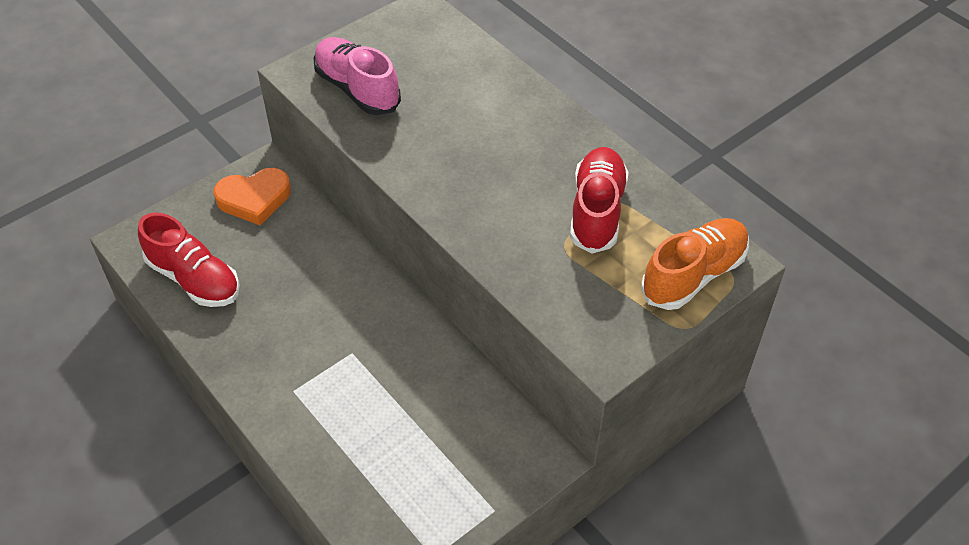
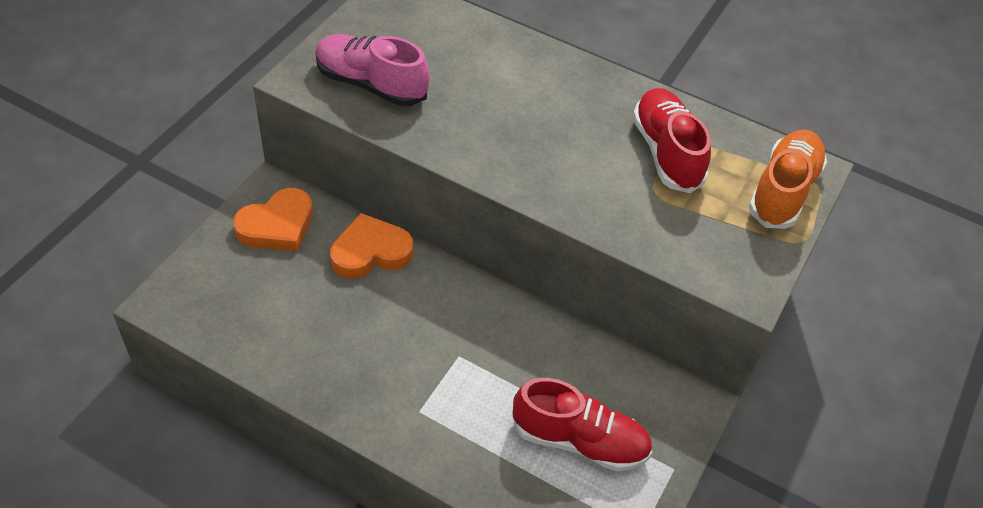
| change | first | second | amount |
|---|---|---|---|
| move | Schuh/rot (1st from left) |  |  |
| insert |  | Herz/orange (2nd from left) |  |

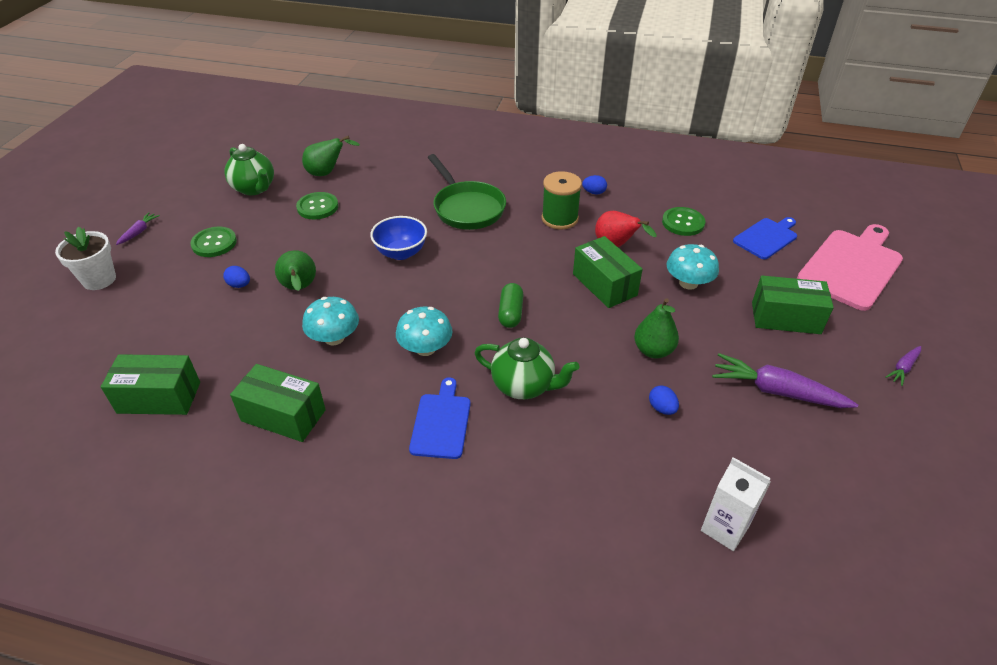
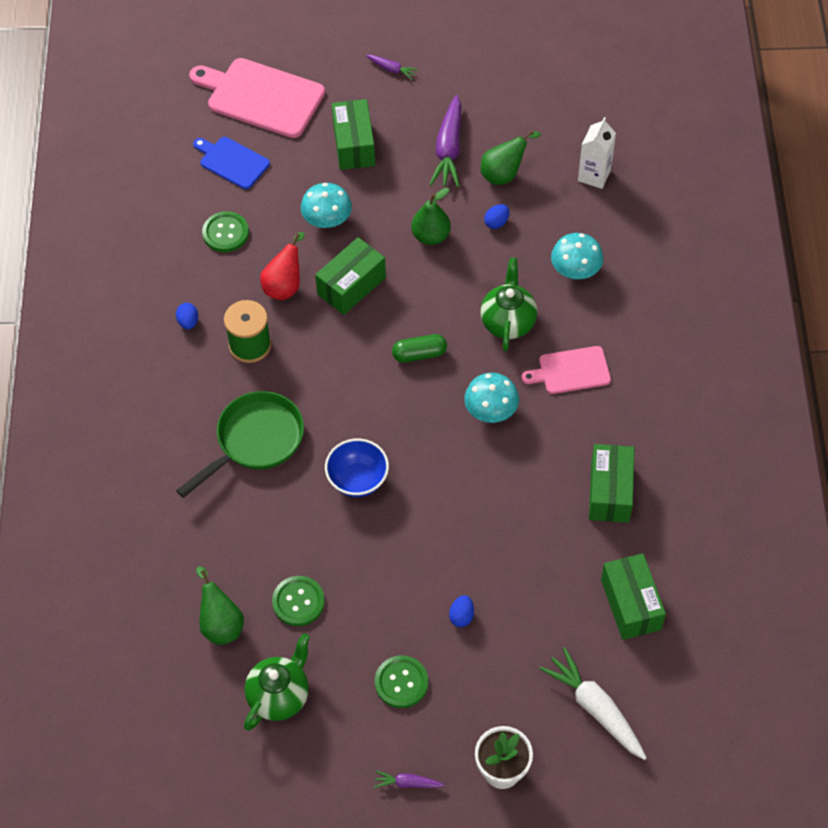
| change | first | second | amount |
|---|---|---|---|
| move | Birne/grün (1st from left in the first image) | Birne/grün (3rd from left) |  |
| move | Pilz/türkis (1st from left in the first image) | Pilz/türkis (3rd from left) |  |
| recolor | Schneidebrett/blau (1st from left) | Schneidebrett/rosa (2nd from left) |  |
| insert |  | Karotte/weiß |  |

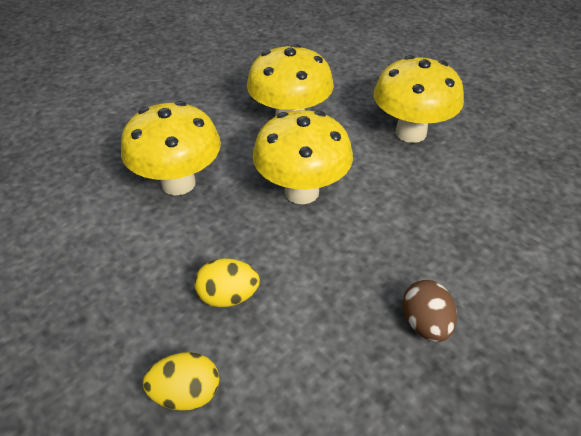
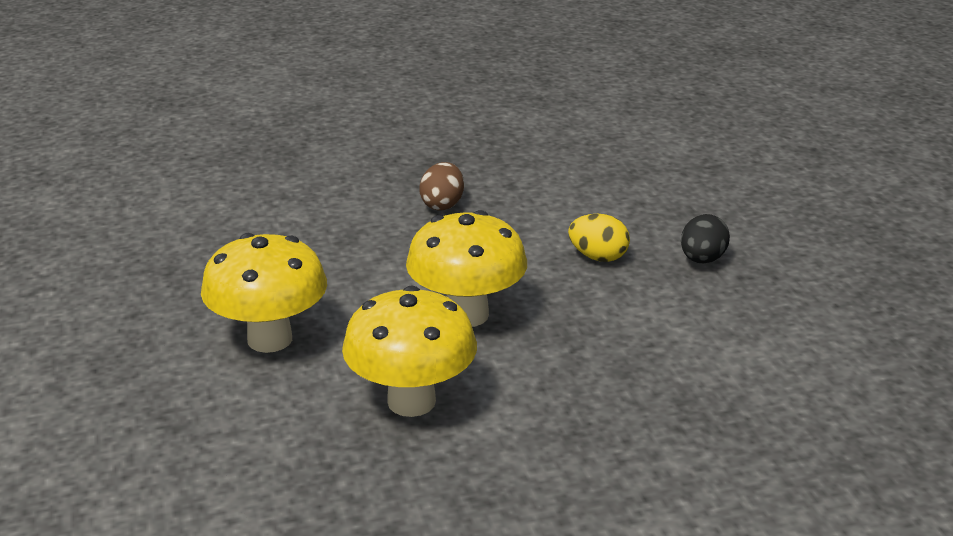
| change | first | second | amount |
|---|---|---|---|
| delete | Pilz/gelb (1st from left) |  |  |
| delete | Ei/gelb (1st from left) |  |  |
| insert |  | Ei/schwarz |  |

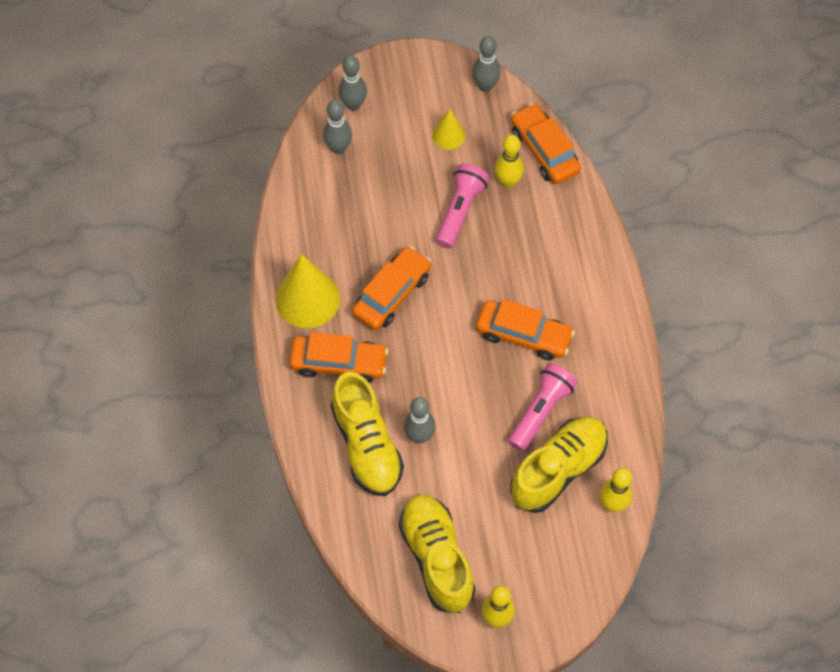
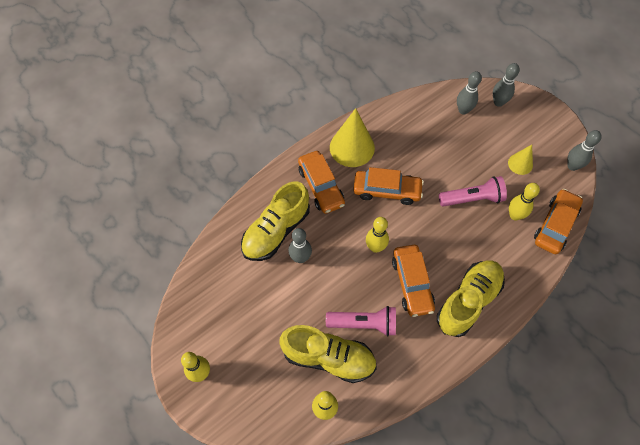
| change | first | second | amount |
|---|---|---|---|
| move | Schuh/gelb (2nd from left in the first image) | Schuh/gelb (3rd from left) |  |
| insert |  | Bowlingkegel/gelb (3rd from left) |  |

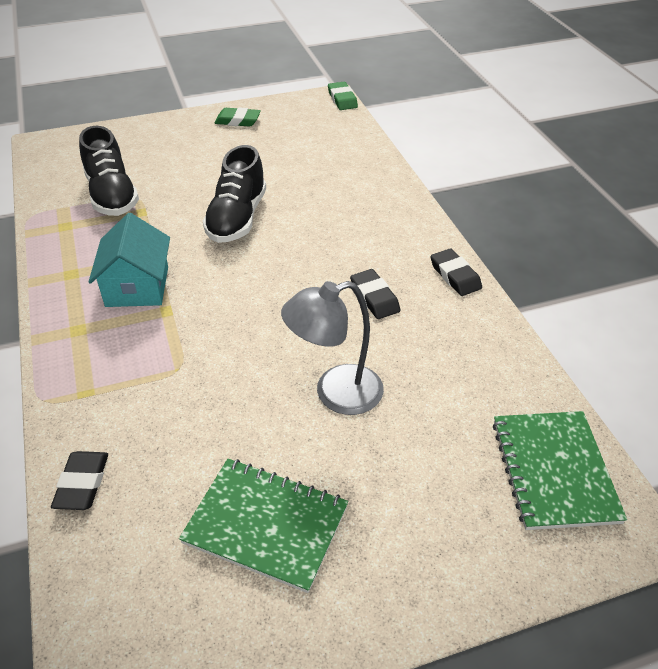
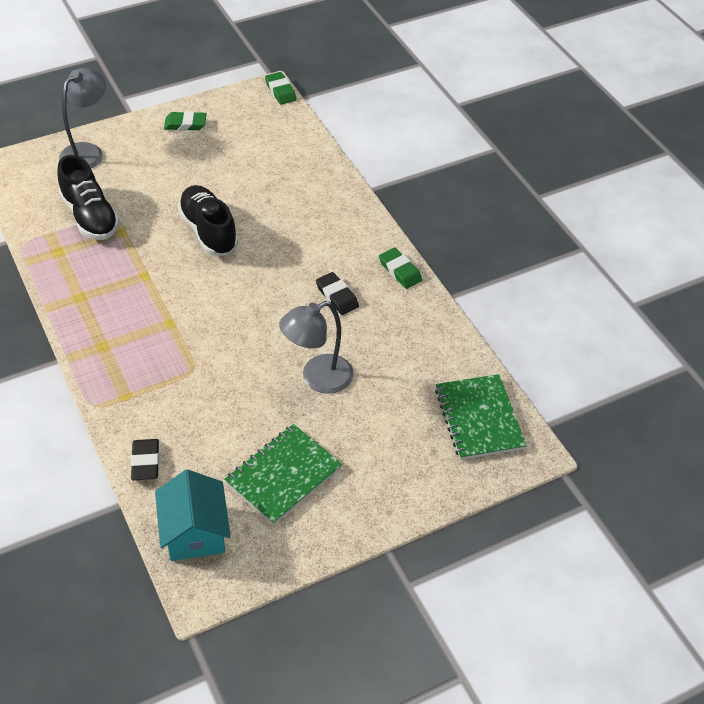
| change | first | second | amount |
|---|---|---|---|
| move | Haus/türkis |  |  |
| rotate | Notizbuch/grün (1st from left) |  | 60 degrees counterclockwise |
| rotate | Schuh/schwarz (2nd from left) |  | 150 degrees clockwise |
| recolor | Radiergummi/schwarz (3rd from left) | Radiergummi/grün (3rd from left) |  |
| insert |  | Lampe/grau (1st from left) |  |

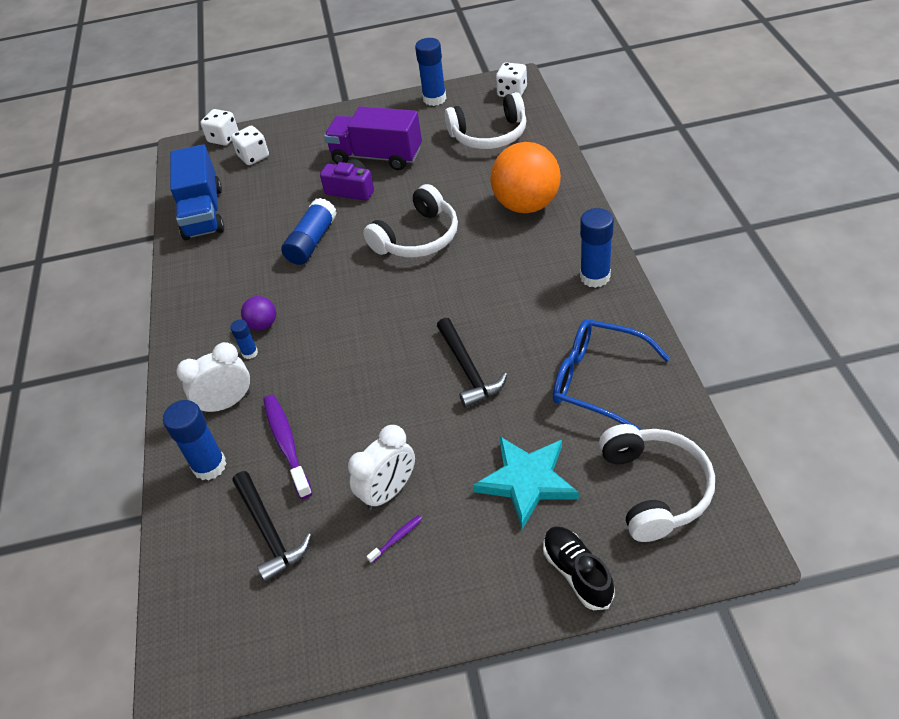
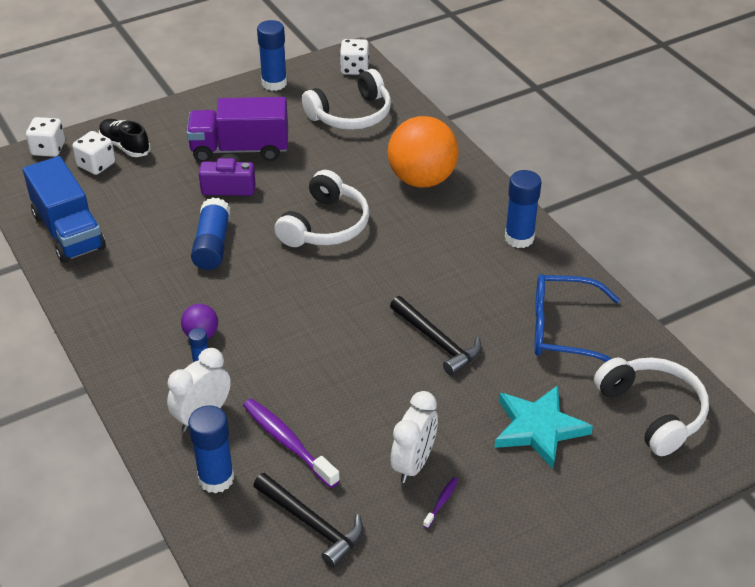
| change | first | second | amount |
|---|---|---|---|
| move | Schuh/schwarz |  |  |

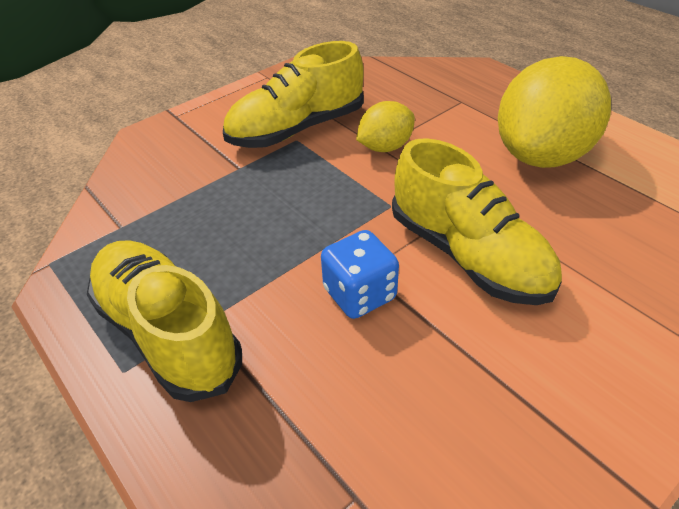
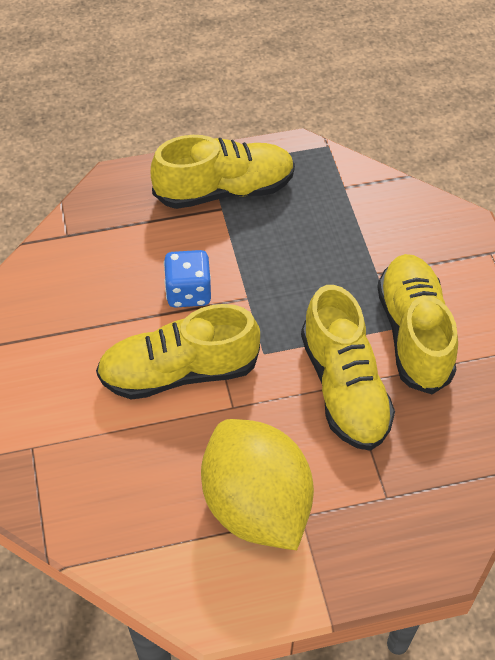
| change | first | second | amount |
|---|---|---|---|
| replace | Zitrone/gelb (1st from left) | Schuh/gelb (3rd from left) |  |

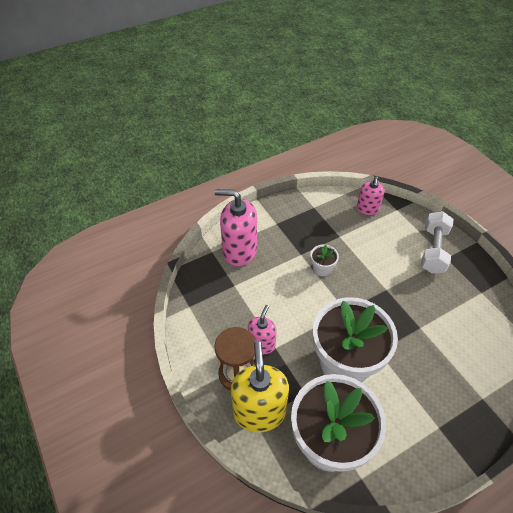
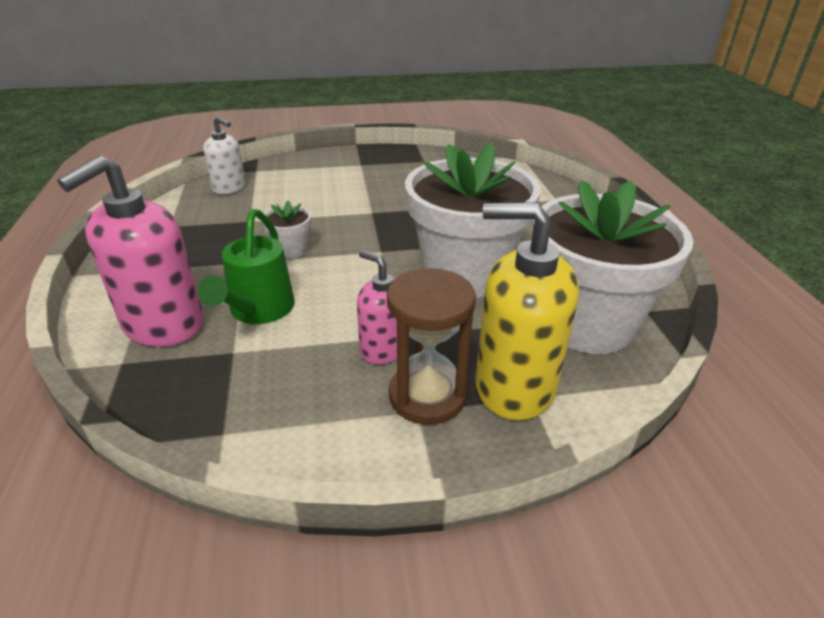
| change | first | second | amount |
|---|---|---|---|
| recolor | Seifenspender/rosa (3rd from left) | Seifenspender/weiß |  |
| delete | Hantel/weiß |  |  |
| insert |  | Gießkanne/grün |  |

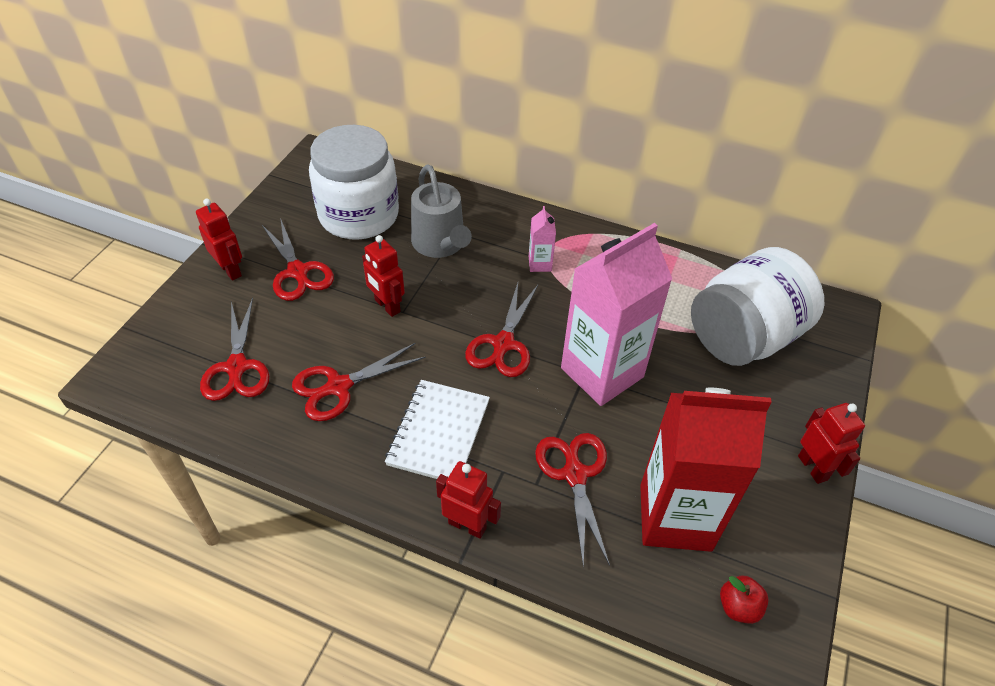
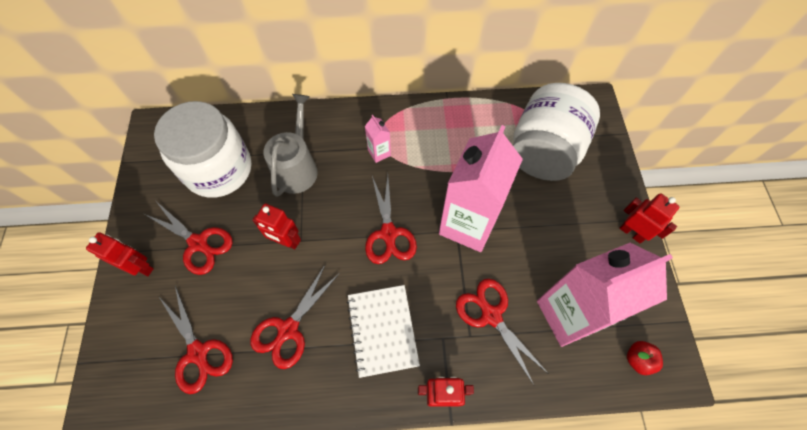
| change | first | second | amount |
|---|---|---|---|
| rotate | Gießkanne/grau |  | 120 degrees counterclockwise |
| recolor | Getränkekarton/rot | Getränkekarton/rosa (3rd from left) |  |

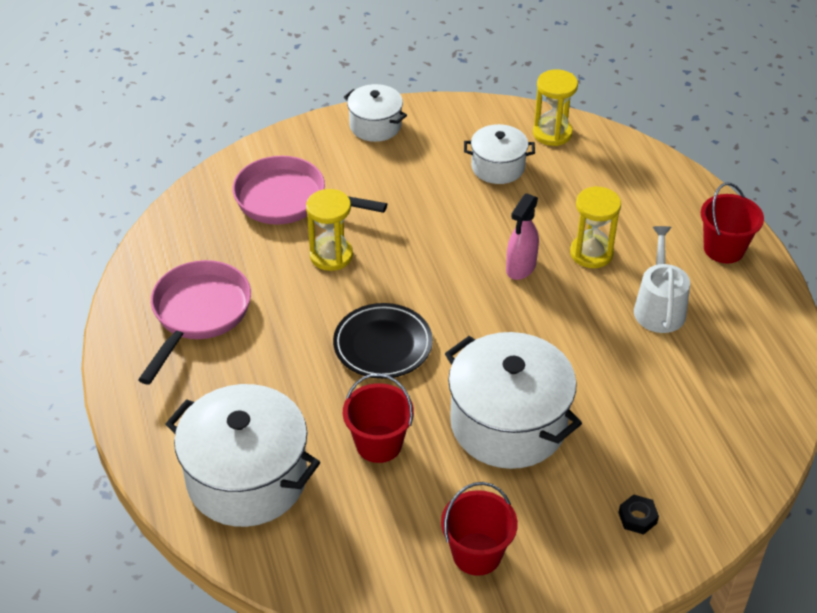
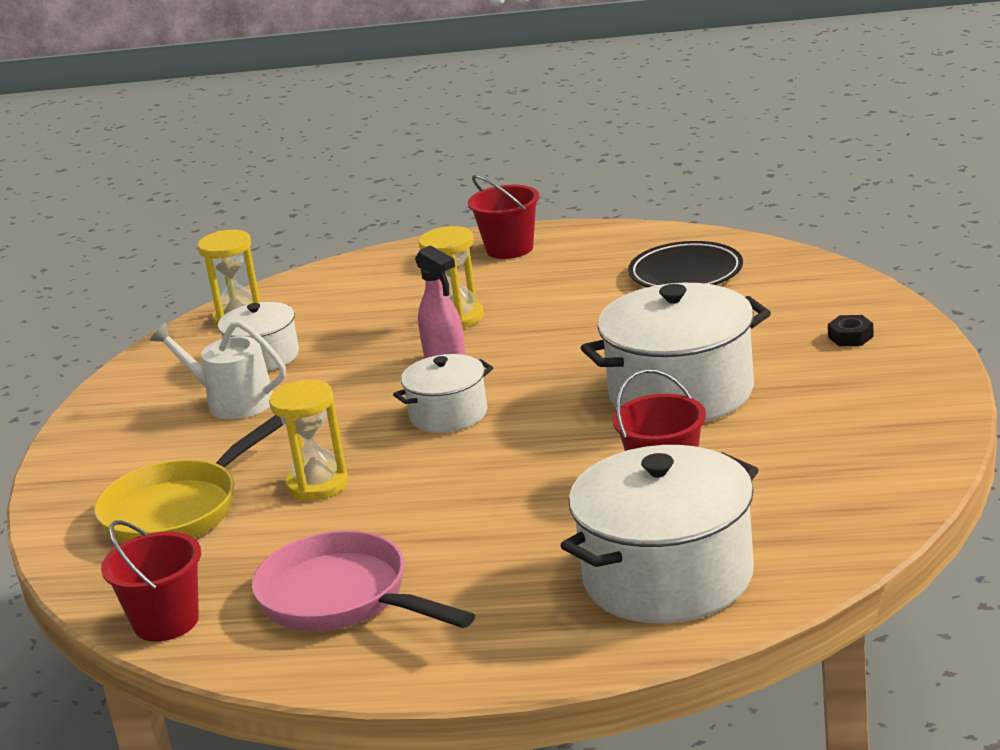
| change | first | second | amount |
|---|---|---|---|
| recolor | Pfanne/rosa (2nd from left) | Pfanne/gelb |  |
| move | Teller/schwarz |  |  |
| move | Kochtopf/weiß (2nd from left) |  |  |
| move | Eimer/rot (2nd from left in the first image) | Eimer/rot (1st from left) |  |
| move | Gießkanne/weiß |  |  |

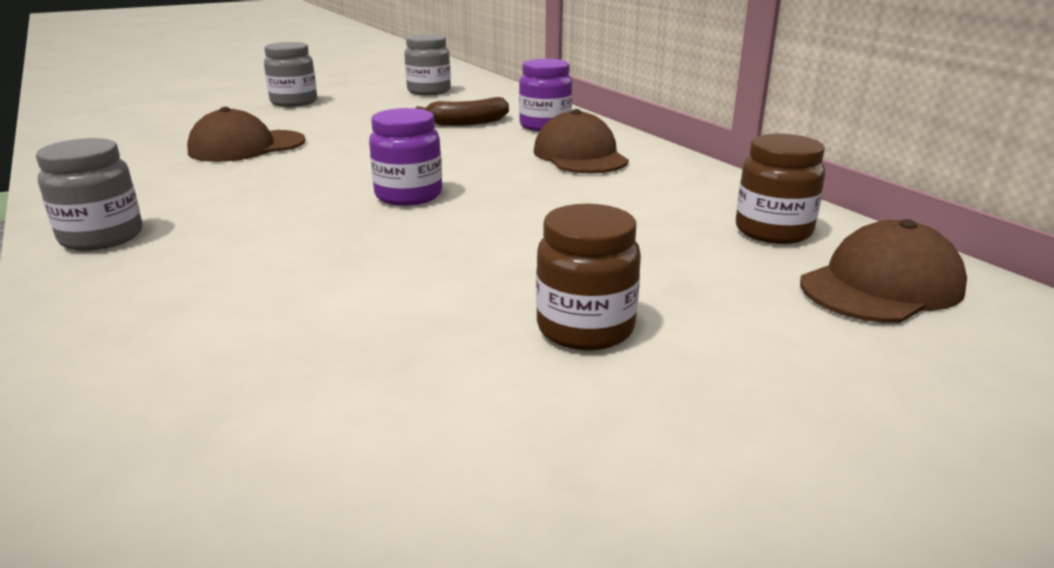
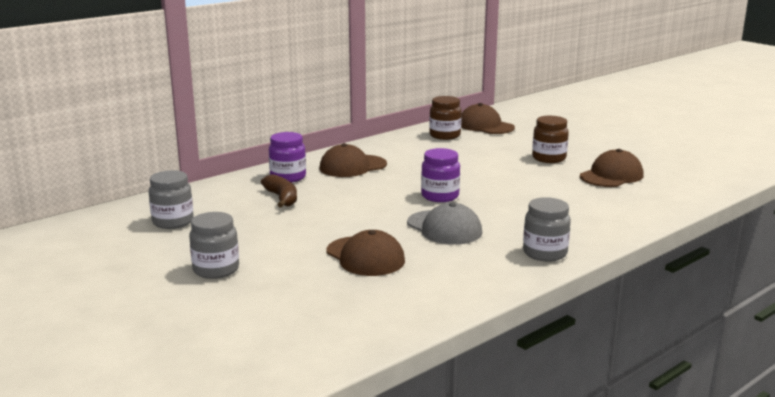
| change | first | second | amount |
|---|---|---|---|
| insert |  | Kappe/grau |  |
| insert |  | Kappe/braun (4th from left) |  |

